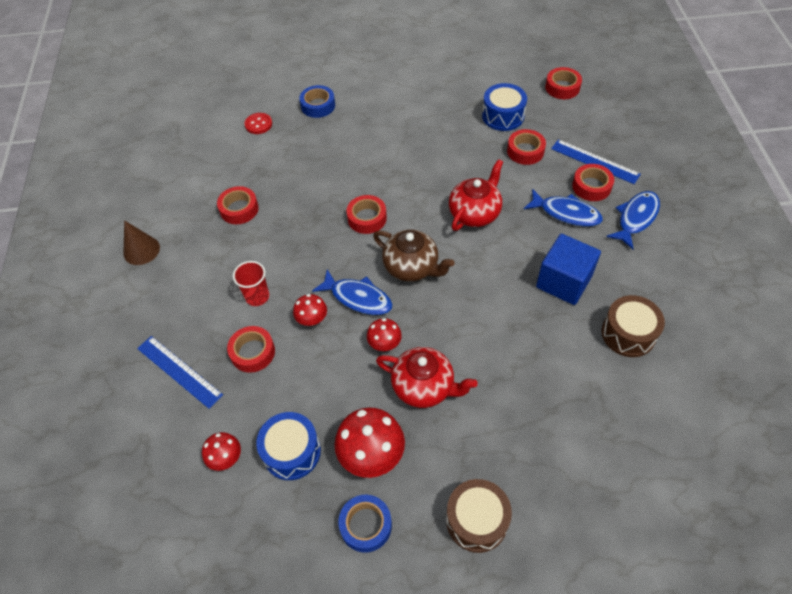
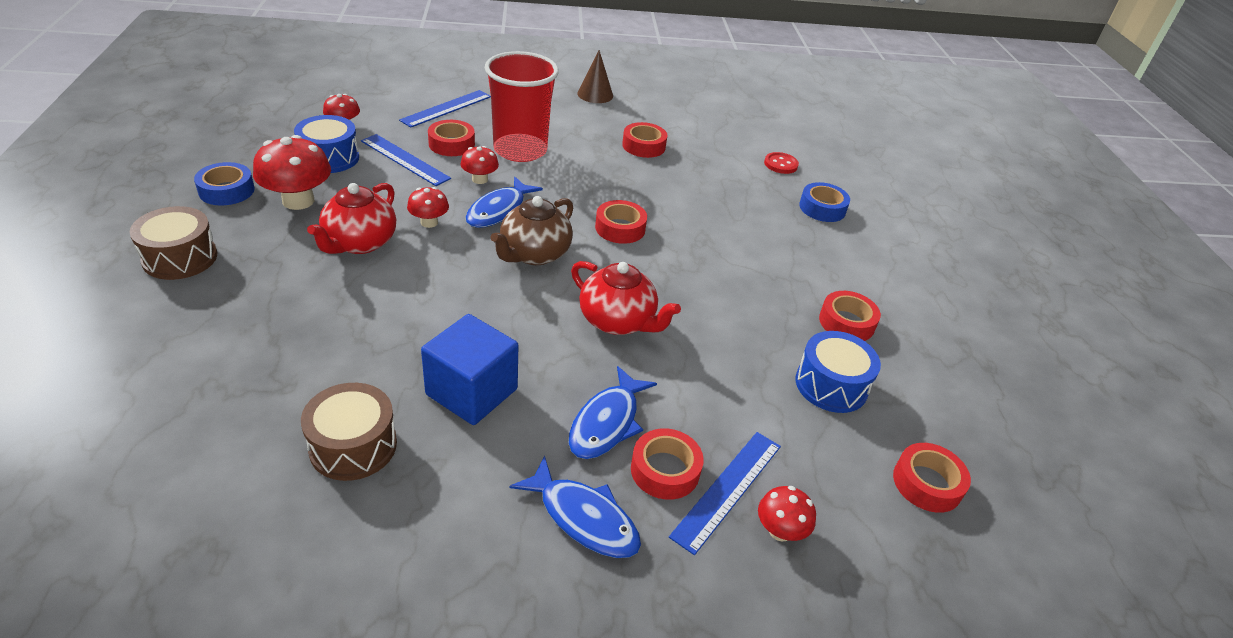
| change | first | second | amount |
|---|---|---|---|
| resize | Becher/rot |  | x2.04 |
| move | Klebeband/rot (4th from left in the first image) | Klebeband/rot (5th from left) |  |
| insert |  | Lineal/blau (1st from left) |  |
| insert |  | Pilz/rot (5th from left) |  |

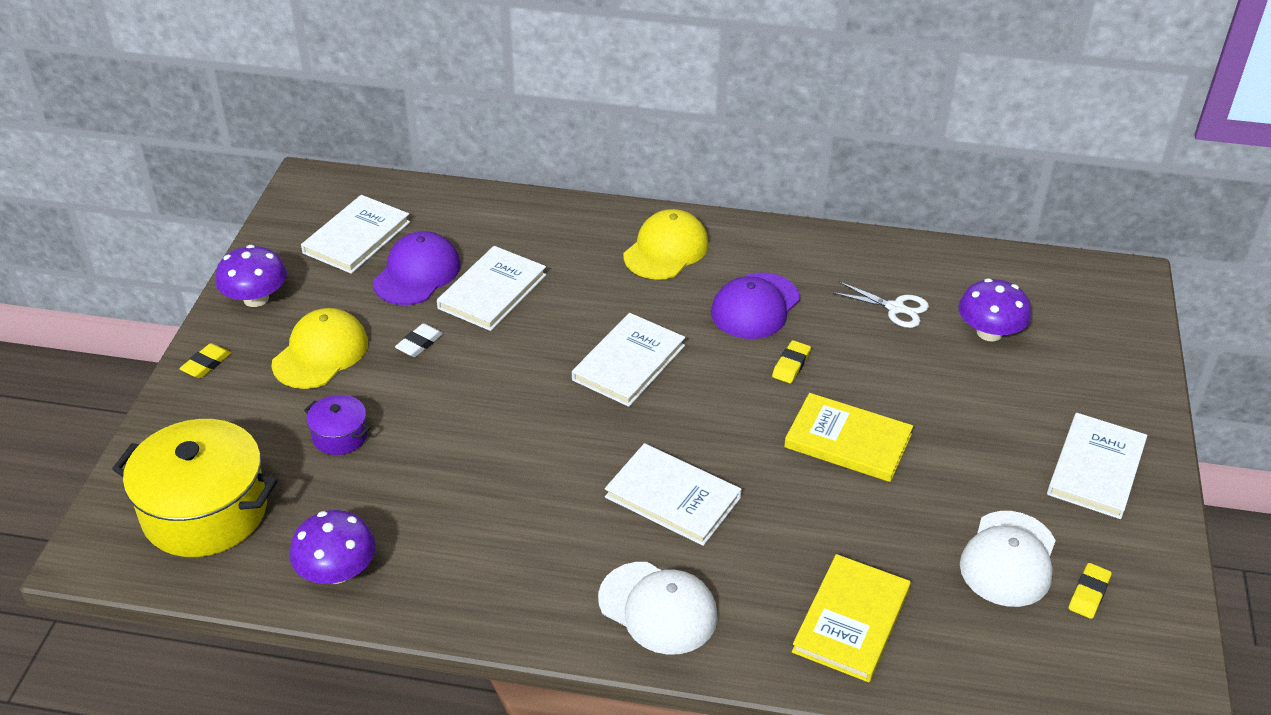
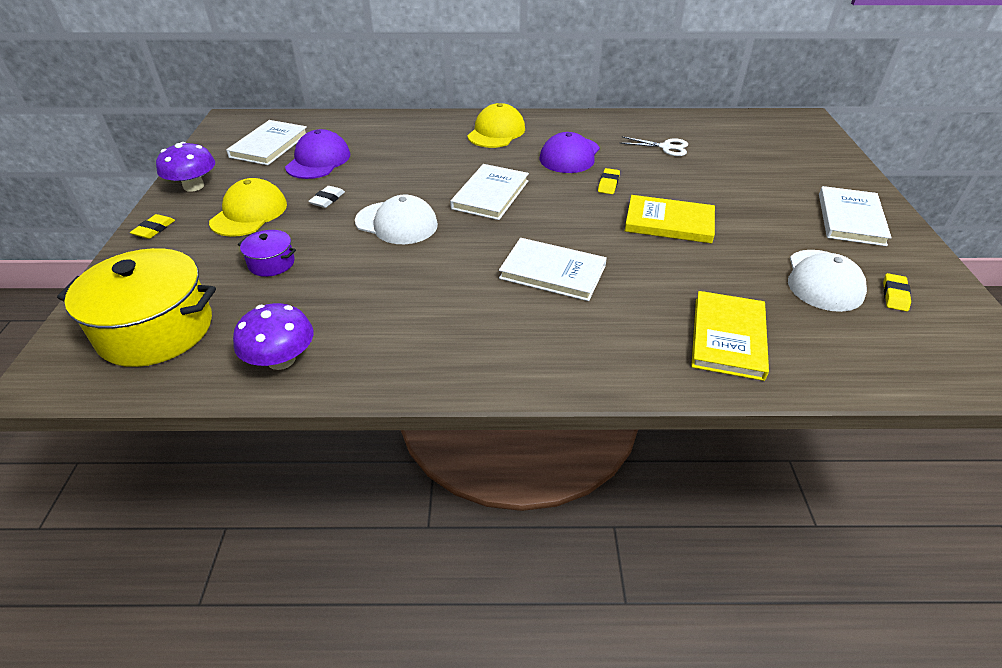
| change | first | second | amount |
|---|---|---|---|
| delete | Buch/weiß (2nd from left) |  |  |
| move | Kappe/weiß (1st from left) |  |  |
| delete | Pilz/lila (3rd from left) |  |  |

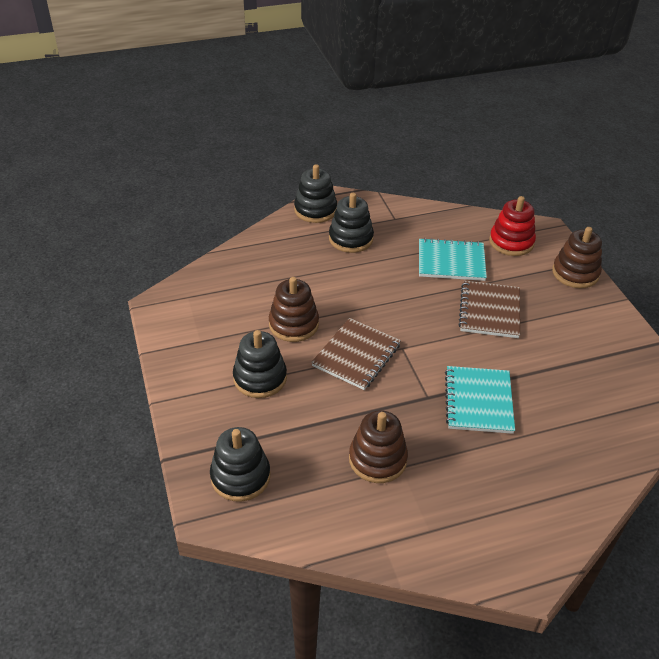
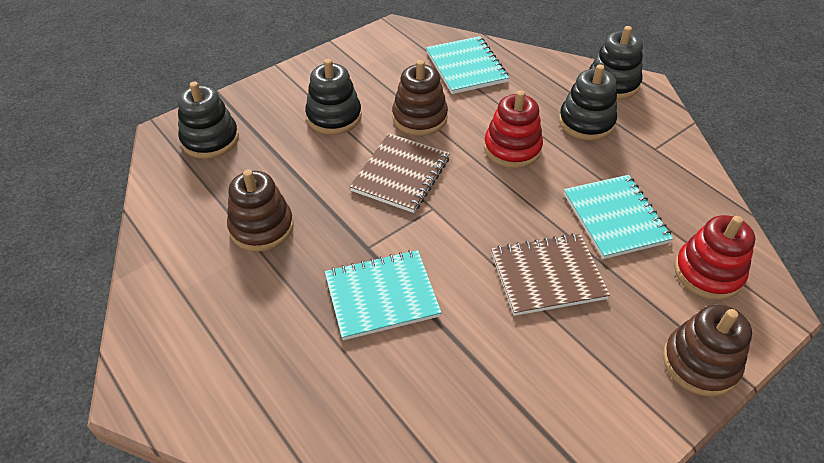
| change | first | second | amount |
|---|---|---|---|
| rotate | Notizbuch/braun (1st from left) |  | 75 degrees counterclockwise |
| insert |  | Notizbuch/türkis (2nd from left) |  |
| insert |  | Stapelspielzeug/rot (1st from left) |  |

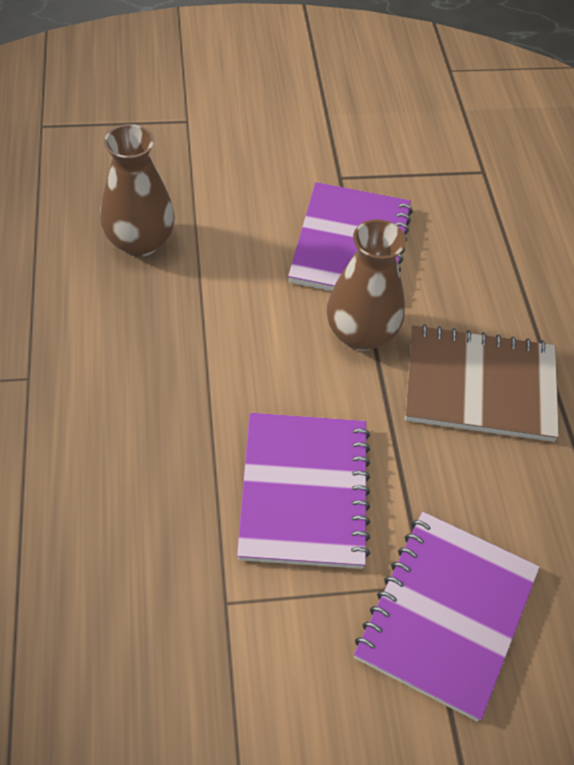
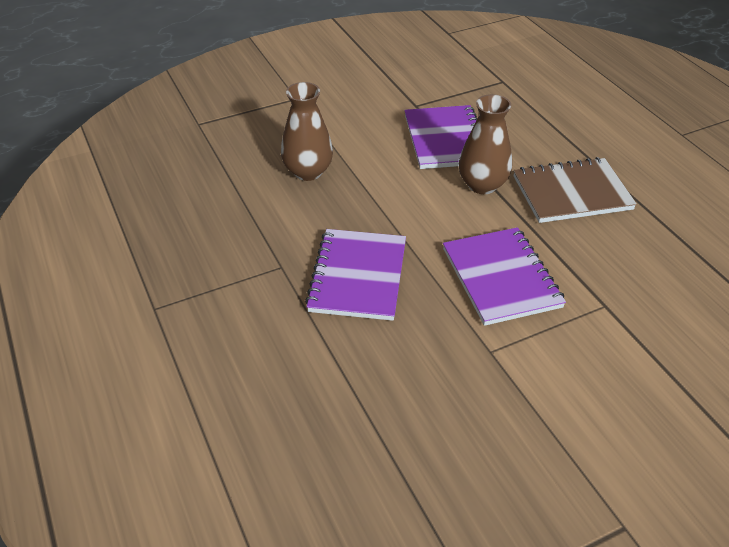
| change | first | second | amount |
|---|---|---|---|
| move | Notizbuch/lila (3rd from left in the first image) | Notizbuch/lila (1st from left) |  |

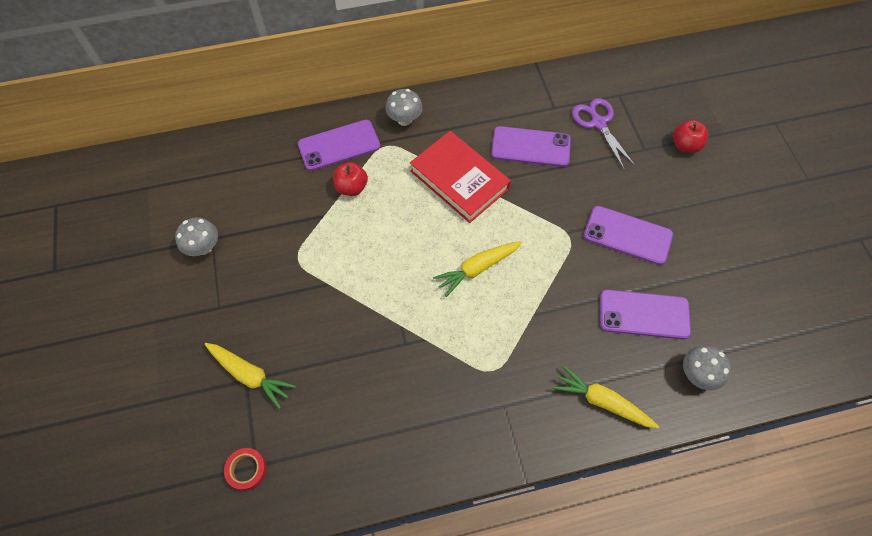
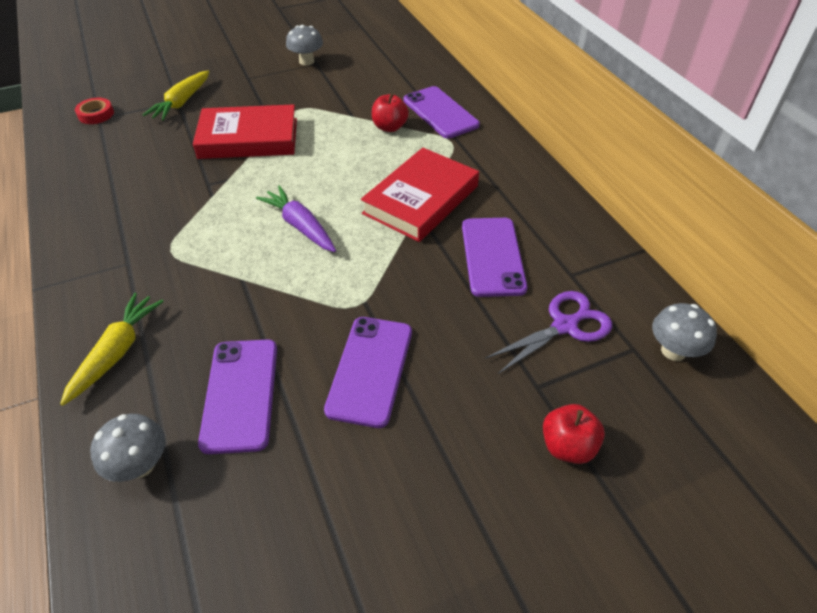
| change | first | second | amount |
|---|---|---|---|
| move | Pilz/grau (2nd from left in the first image) | Pilz/grau (3rd from left) |  |
| recolor | Karotte/gelb (2nd from left) | Karotte/lila |  |
| insert |  | Buch/rot (1st from left) |  |

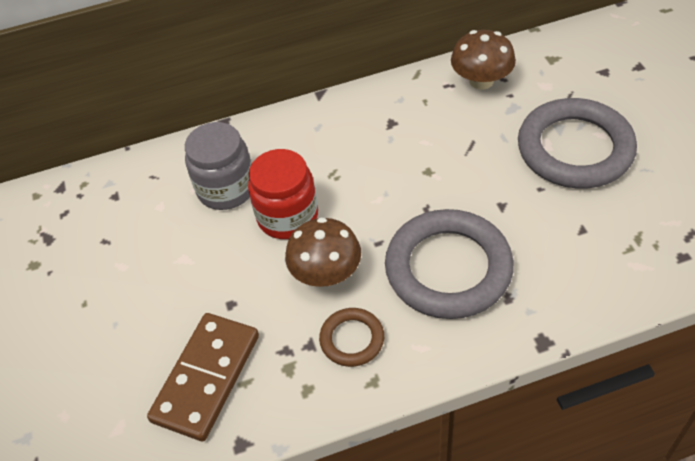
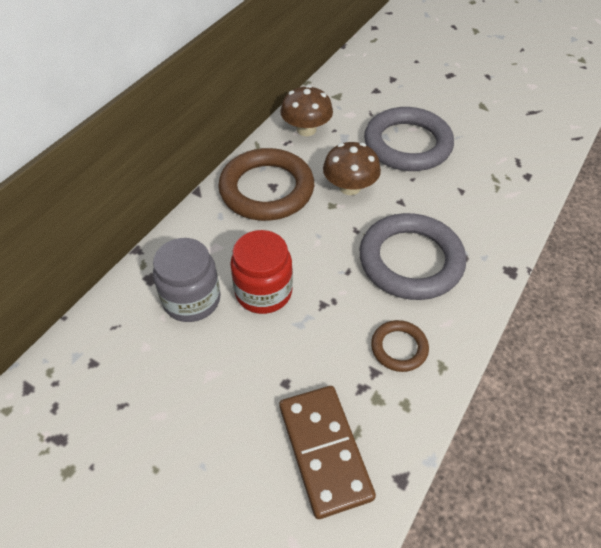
| change | first | second | amount |
|---|---|---|---|
| move | Pilz/braun (1st from left in the first image) | Pilz/braun (2nd from left) |  |
| insert |  | Ring/braun (1st from left) |  |

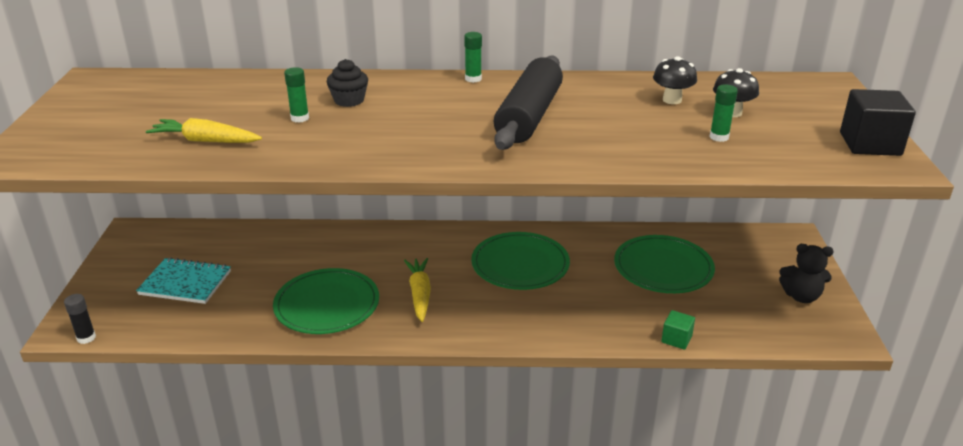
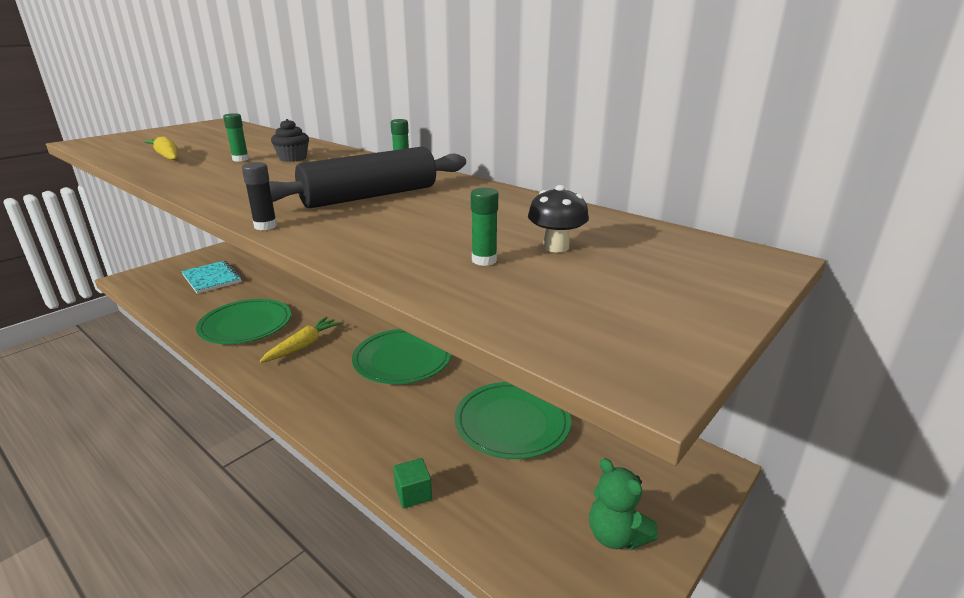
| change | first | second | amount |
|---|---|---|---|
| move | Klebestift/schwarz |  |  |
| delete | Pilz/schwarz (1st from left) |  |  |
| recolor | Teddybär/schwarz | Teddybär/grün |  |
| delete | Kubus/schwarz |  |  |

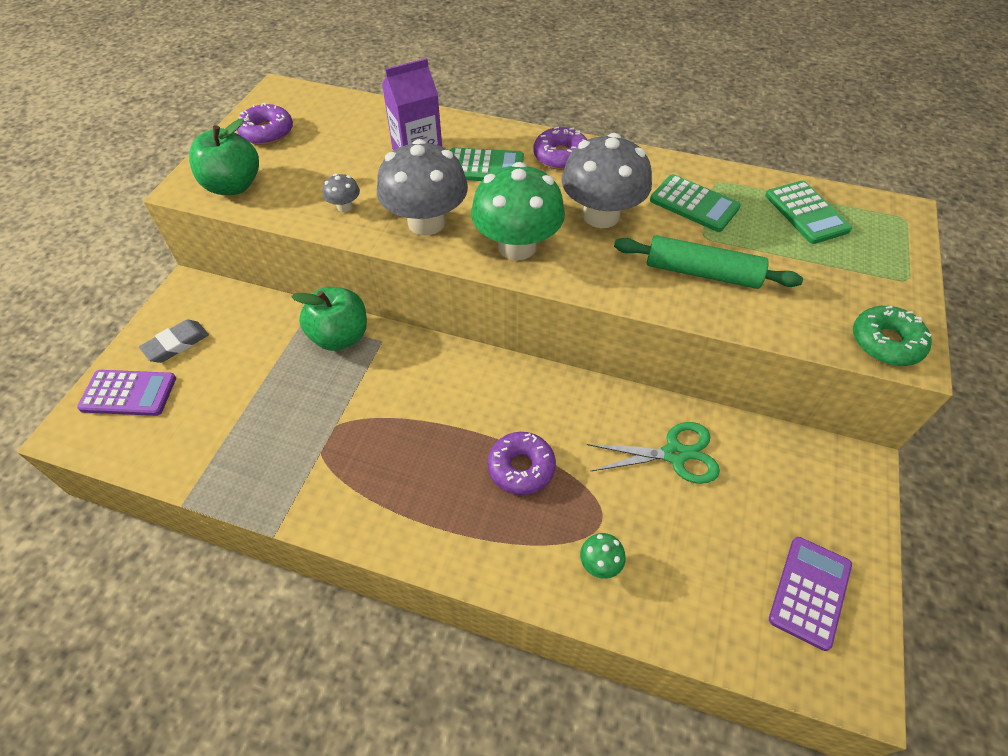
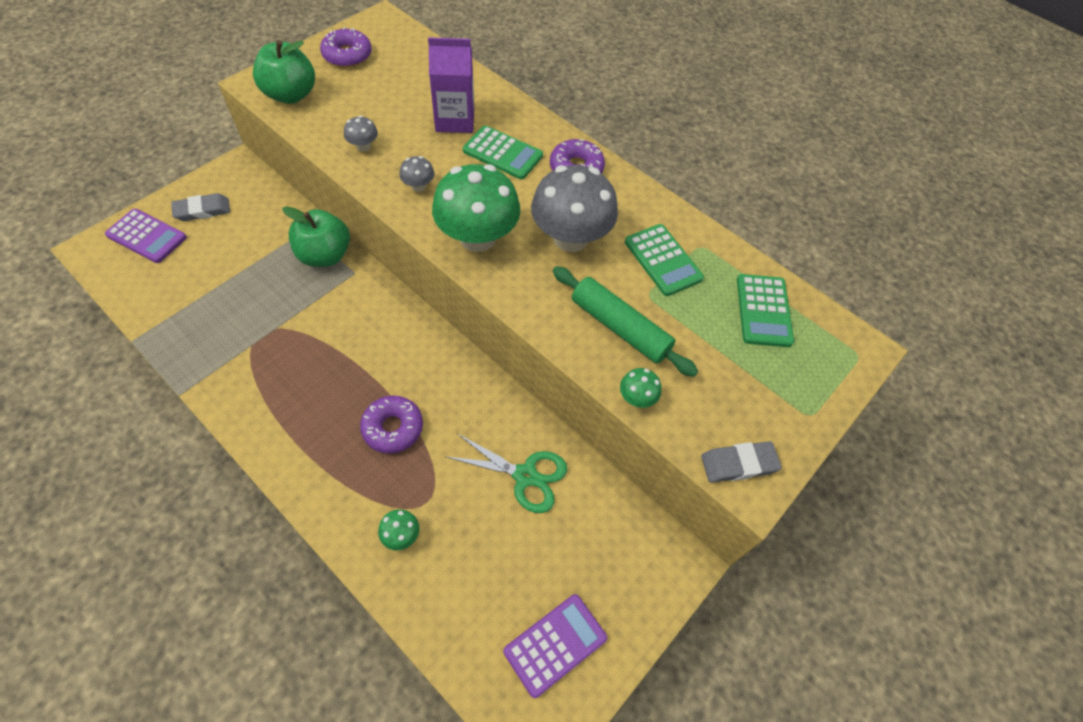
| change | first | second | amount |
|---|---|---|---|
| resize | Pilz/grau (2nd from left) |  | x0.43 |
| replace | Donut/grün | Radiergummi/grau (2nd from left) |  |
| insert |  | Pilz/grün (3rd from left) |  |

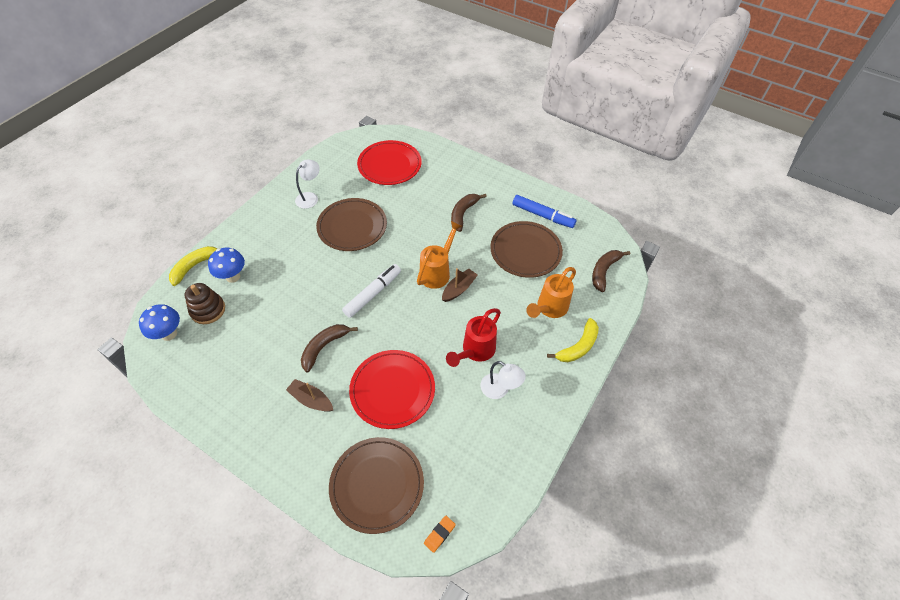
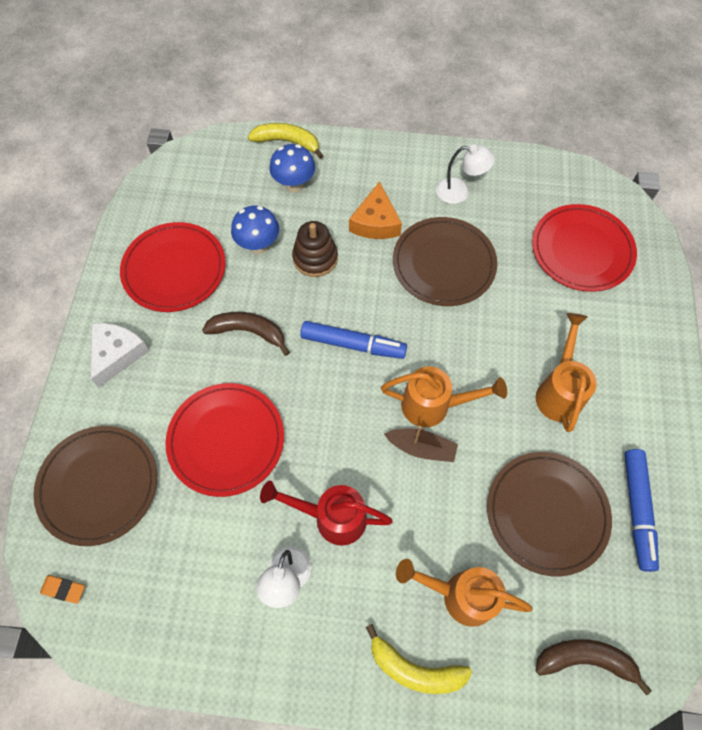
| change | first | second | amount |
|---|---|---|---|
| move | Pilz/blau (1st from left) |  |  |
| move | Stapelspielzeug/braun |  |  |
| delete | Boot/braun (1st from left) |  |  |
| recolor | Filzstift/weiß | Filzstift/blau (1st from left) |  |
| replace | Banane/braun (2nd from left) | Gießkanne/orange (3rd from left) |  |
| insert |  | Käse/weiß |  |
| insert |  | Teller/rot (1st from left) |  |
| insert |  | Käse/orange |  |

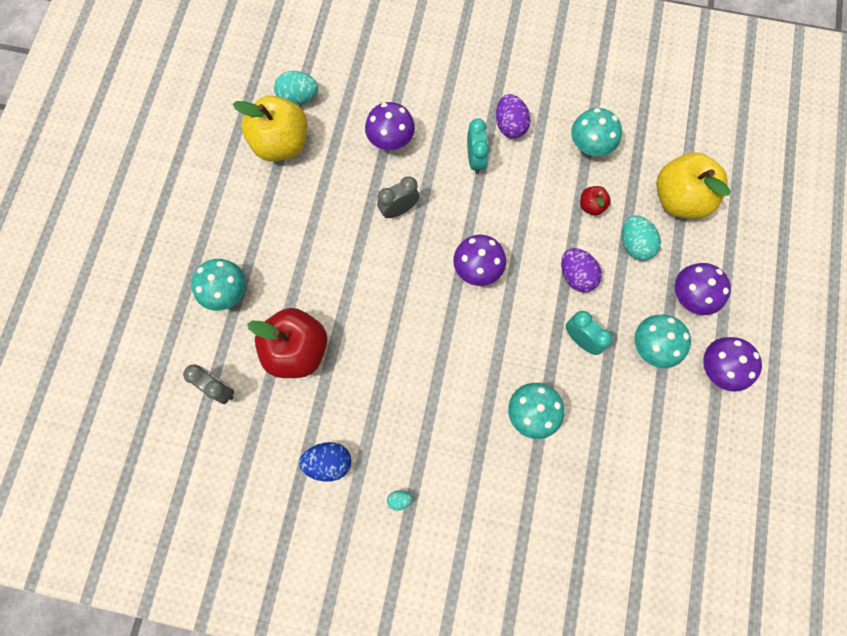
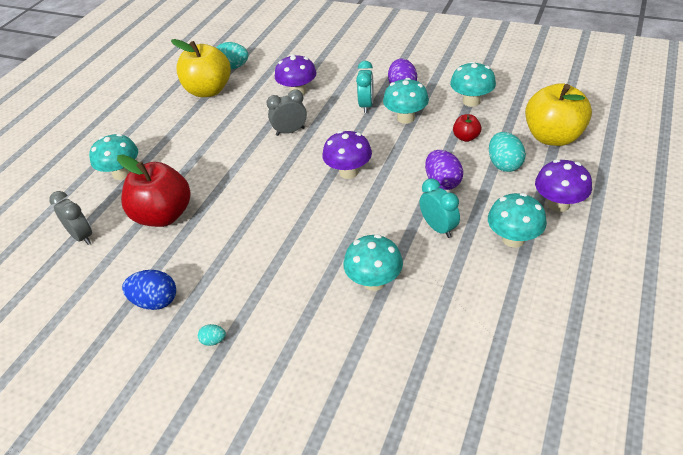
| change | first | second | amount |
|---|---|---|---|
| delete | Pilz/lila (4th from left) |  |  |
| insert |  | Pilz/türkis (3rd from left) |  |

